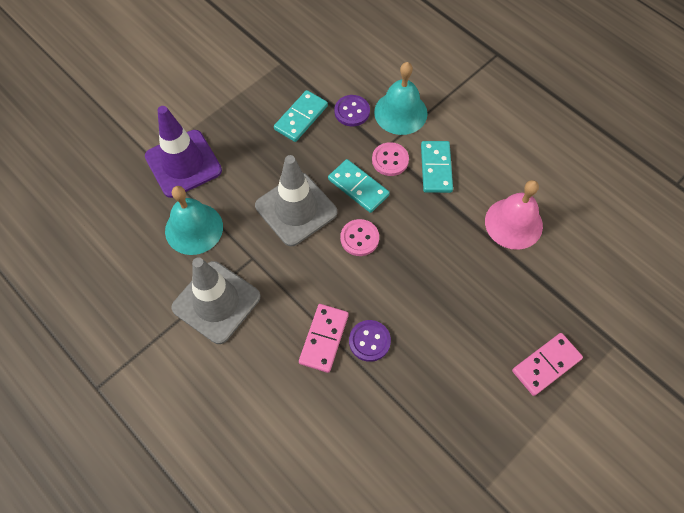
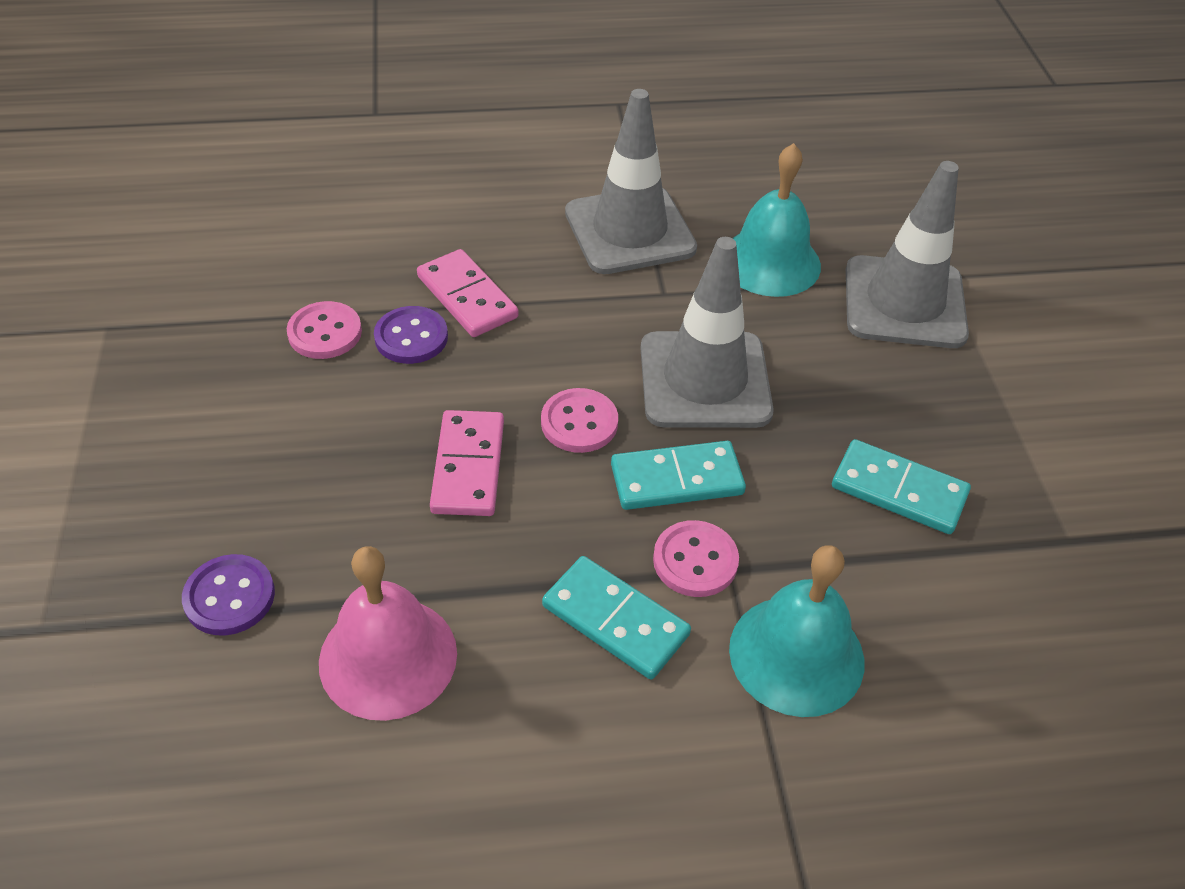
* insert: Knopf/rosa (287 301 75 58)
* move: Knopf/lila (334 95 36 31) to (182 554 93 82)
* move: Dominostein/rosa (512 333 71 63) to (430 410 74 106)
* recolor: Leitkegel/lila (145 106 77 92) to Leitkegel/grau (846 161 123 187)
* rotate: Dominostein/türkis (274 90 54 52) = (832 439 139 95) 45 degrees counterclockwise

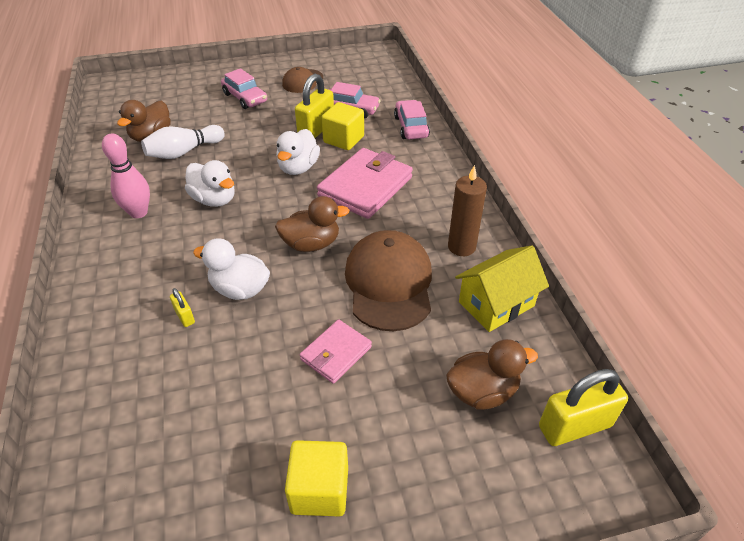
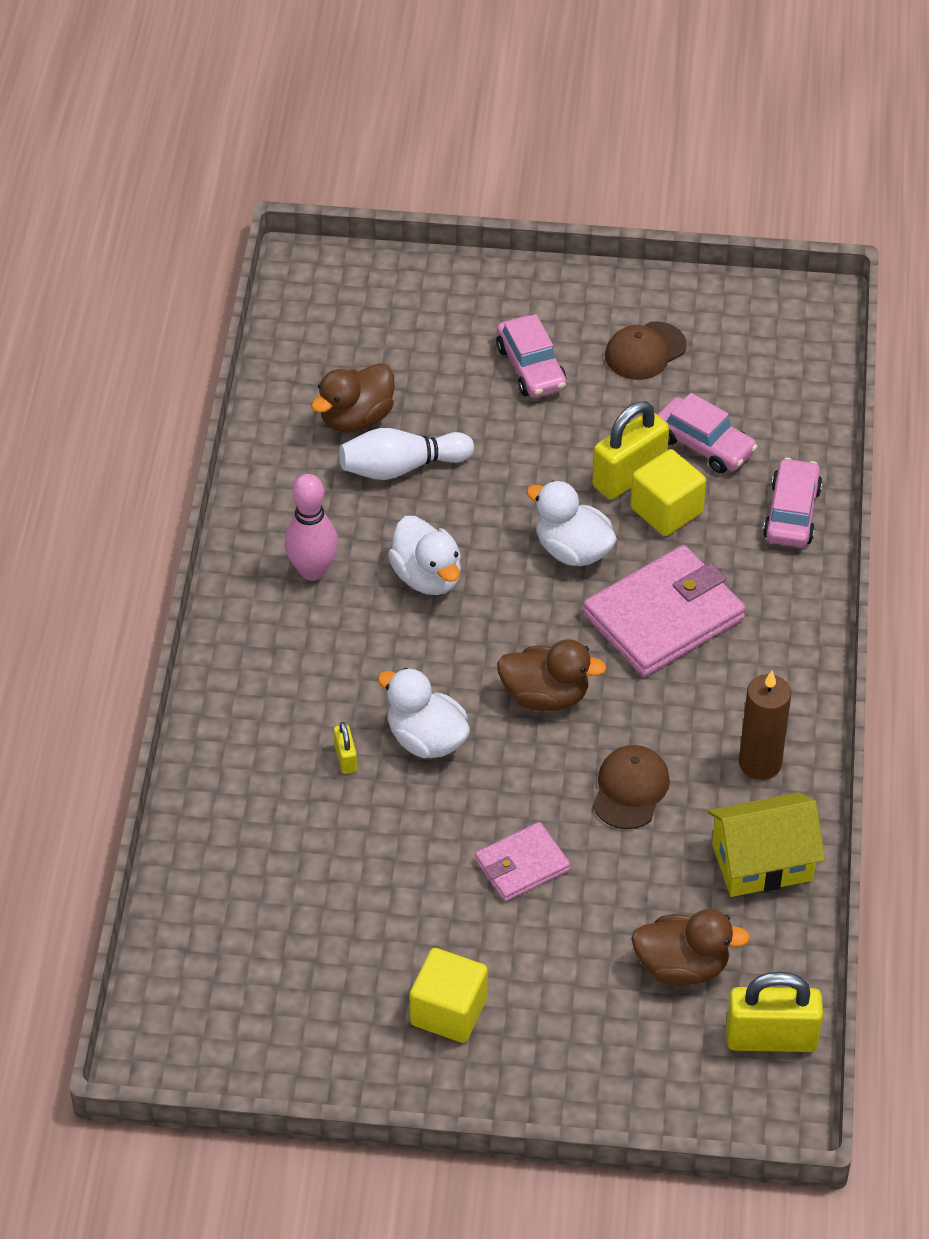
* rotate: Ente/weiß (276 129 44 46) = (526 481 91 85) 90 degrees clockwise
* resize: Kappe/braun (345 230 87 101) = (593 745 77 84) x0.56

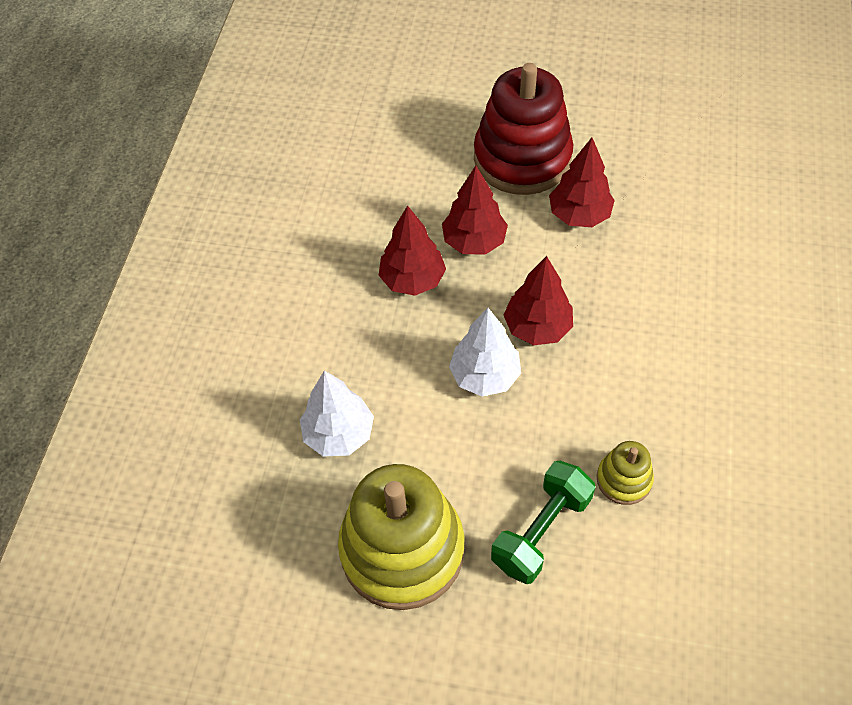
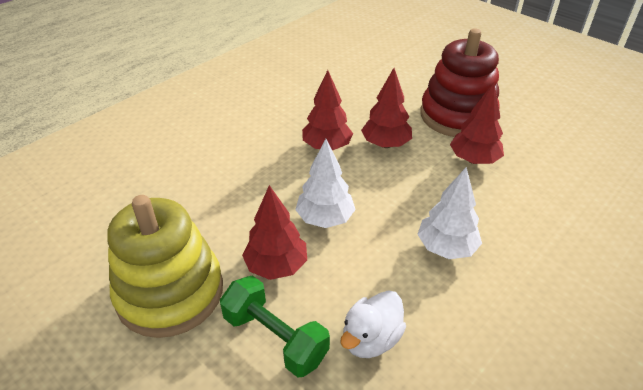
* move: Baum/weiß (300 370 74 87) to (417 167 65 92)
* move: Baum/rot (504 256 69 90) to (242 185 65 95)
* replace: Stapelspielzeug/gelb (597 441 57 64) to Ente/weiß (341 290 65 68)
* rotate: Hantel/grün (491 461 104 123) = (220 275 110 103) 60 degrees clockwise

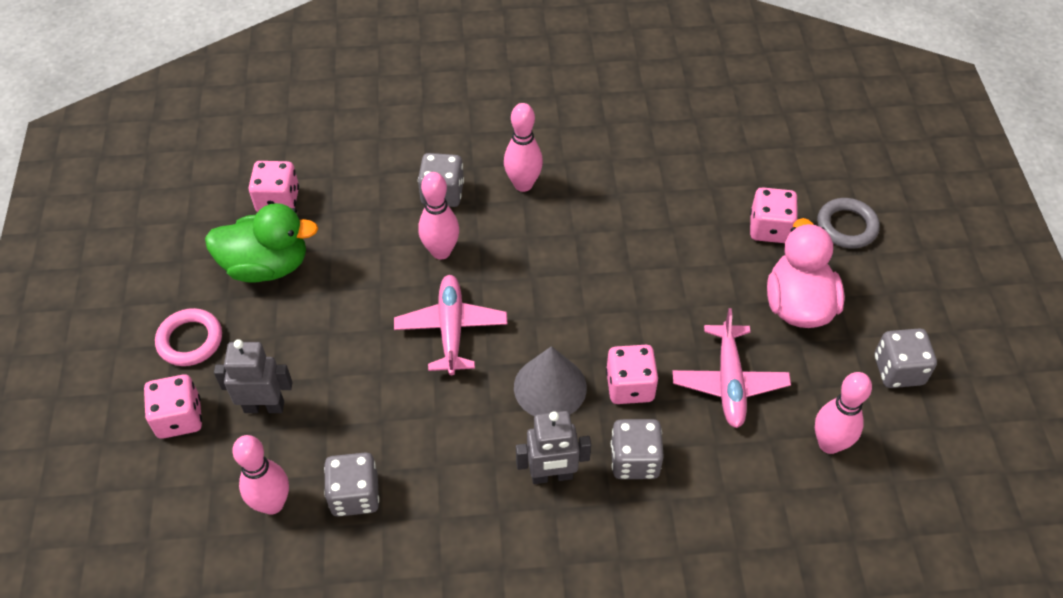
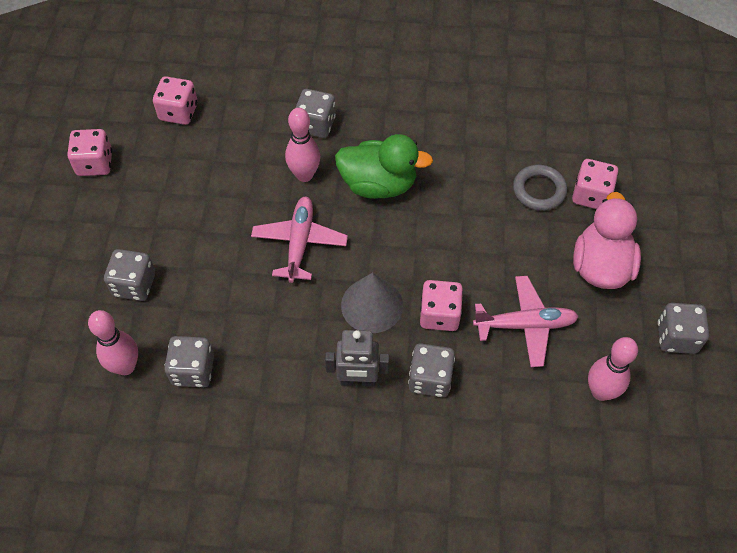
* delete: Ring/rosa (155 308 67 58)
* delete: Bowlingkegel/rosa (504 103 39 89)
* move: Spielwürfel/rosa (144 374 58 65) to (67 129 45 47)
* move: Ente/grün (205 203 113 80) to (335 134 98 65)
* move: Ring/grau (817 198 63 51) to (513 165 54 46)
* replace: Roboter/grau (214 339 79 74) to Spielwürfel/grau (104 249 51 52)
* rotate: Flugzeug/rosa (672 308 119 120) = (473 276 106 91) 105 degrees counterclockwise

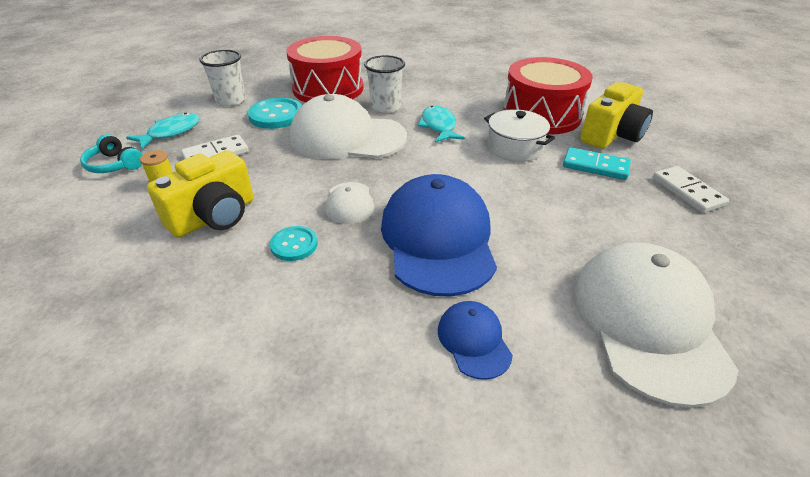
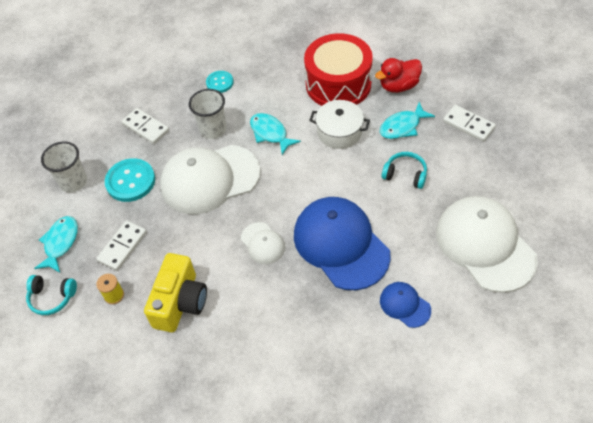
* insert: Kopfhörer/türkis (382 152 45 37)
* move: Knopf/türkis (270 226 48 35) to (206 71 28 22)
* replace: Trommel/rot (286 36 78 66) to Dominostein/weiß (122 108 47 36)
* replace: Dominostein/türkis (563 147 68 33) to Fisch/türkis (380 102 55 37)
* replace: Kamera/gelb (580 82 73 67) to Ente/rot (375 58 47 35)

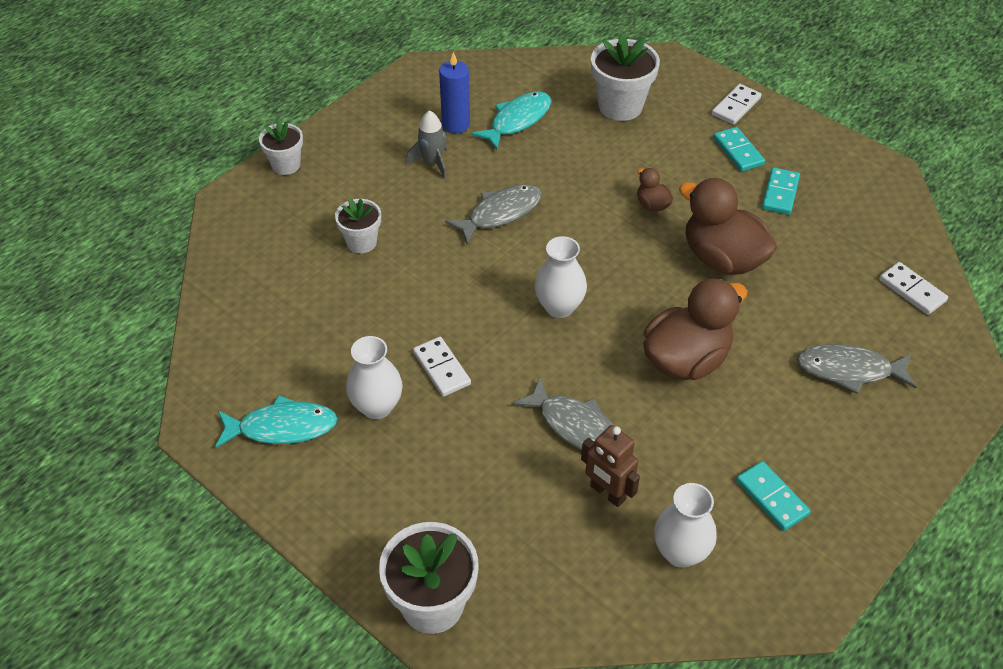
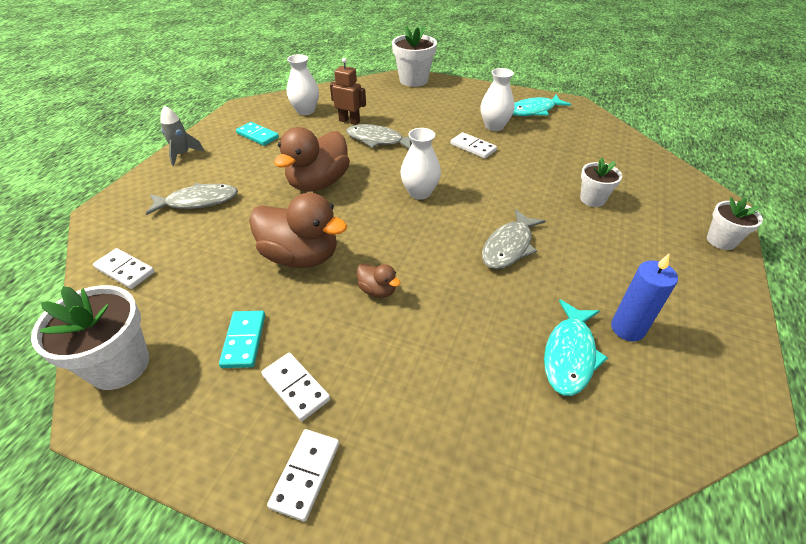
* move: Rakete/grau (406 110 41 69) to (160 105 44 61)
* move: Blumentopf/weiß (591 33 69 88) to (31 285 118 105)
* recolor: Dominostein/türkis (713 127 52 45) to Dominostein/weiß (261 353 69 68)

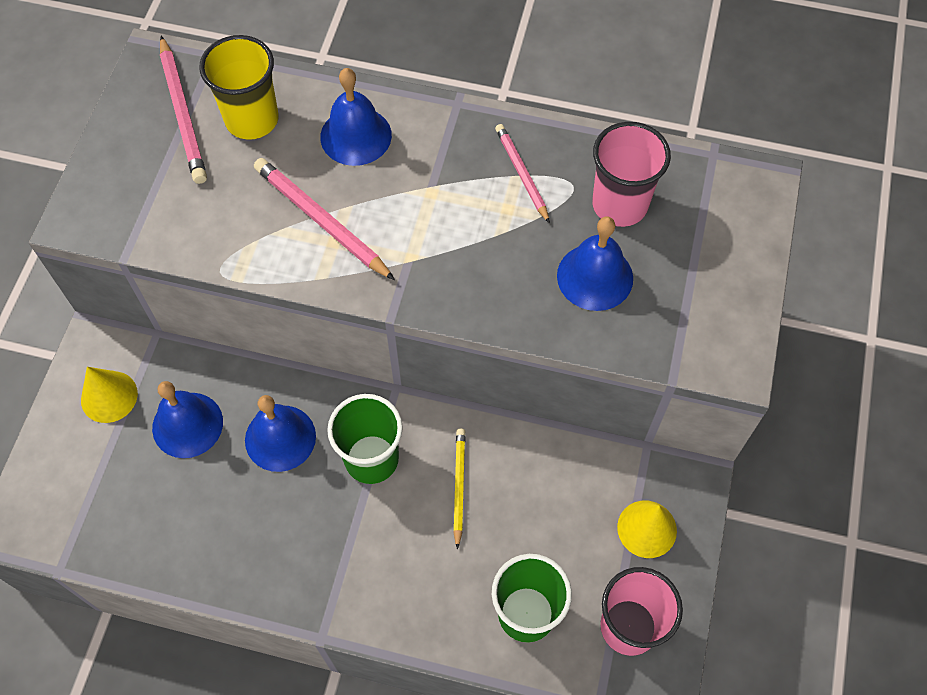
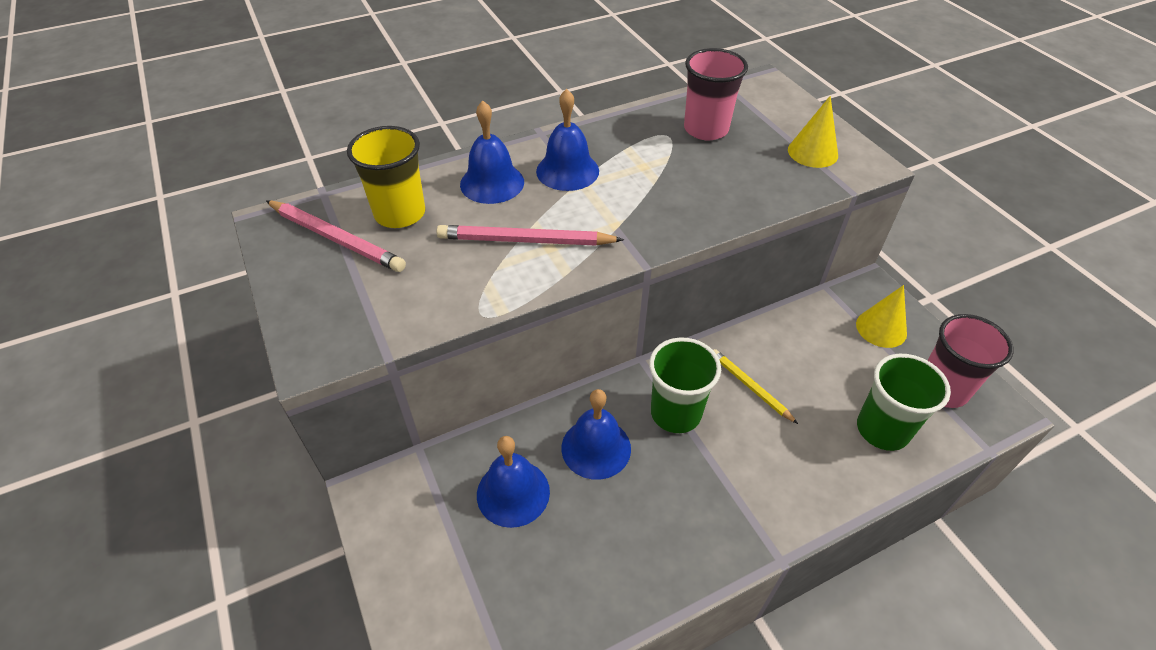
* delete: Bleistift/rosa (495 124 55 100)
* move: Kegel/gelb (81 367 57 56) to (788 96 50 72)
* move: Glocke/blau (557 217 76 94) to (536 89 63 102)

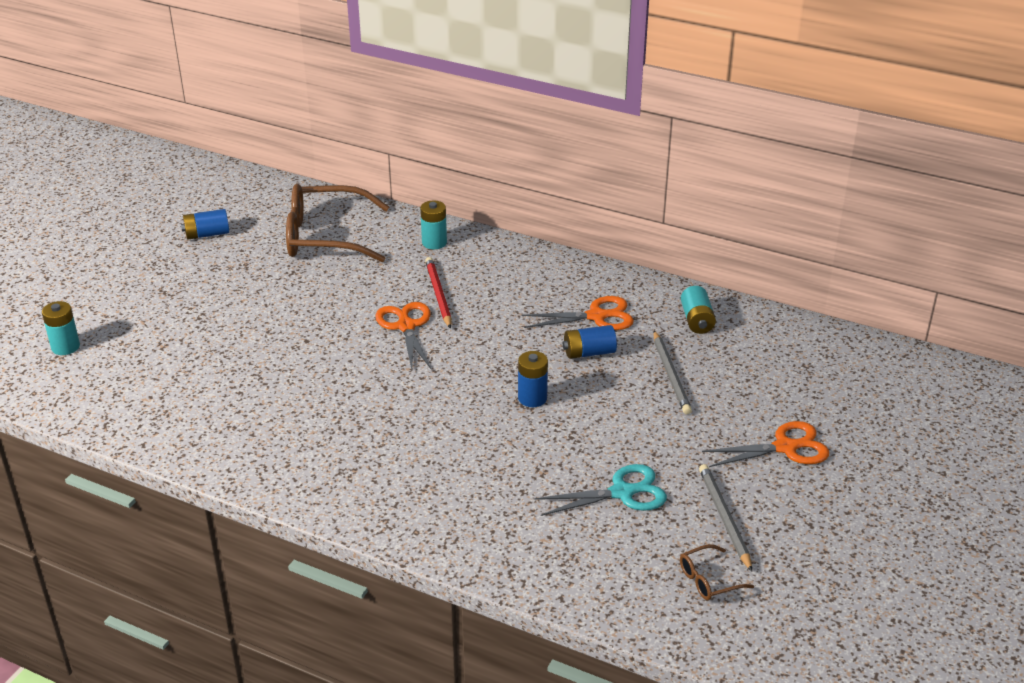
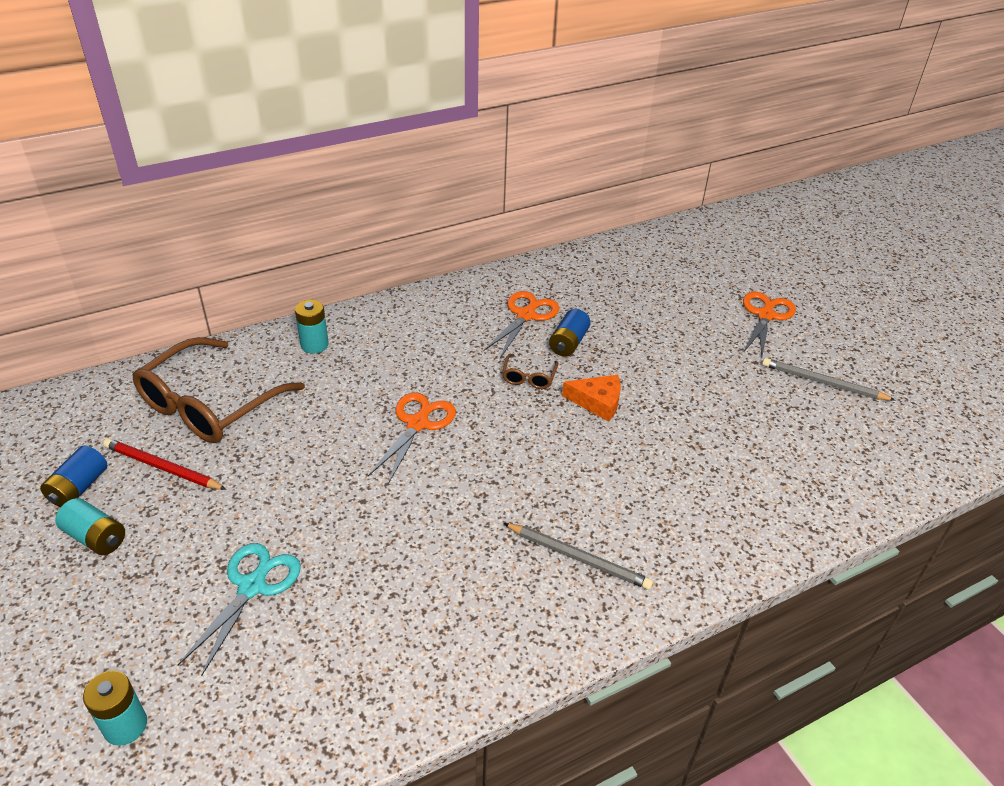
* move: Bleistift/rot (425 257 27 72) to (103 438 124 52)
* move: Schere/türkis (534 464 133 52) to (178 543 123 133)
* move: Bleistift/grau (654 331 38 83) to (503 523 150 67)
* move: Brille/braun (680 544 74 56) to (502 354 56 35)
* move: Batterie/türkis (681 286 35 48) to (55 498 70 57)
* replace: Batterie/blau (518 351 30 56) to Käse/orange (562 375 59 47)
* rotate: Schere/orange (375 302 56 67) = (368 393 88 91) 90 degrees clockwise

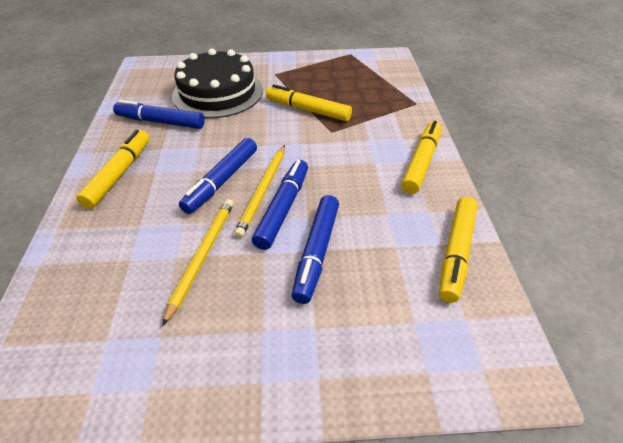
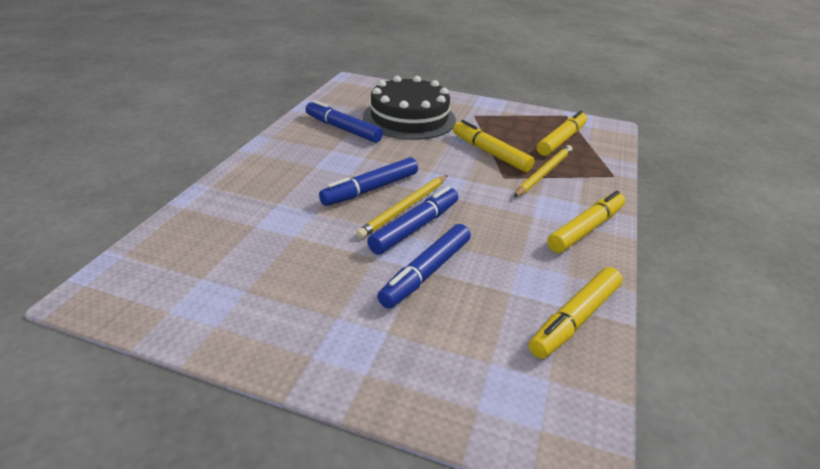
* move: Filzstift/gelb (76 130 74 79) to (537 110 50 46)
* move: Bleistift/gelb (162 199 72 127) to (514 145 59 52)

